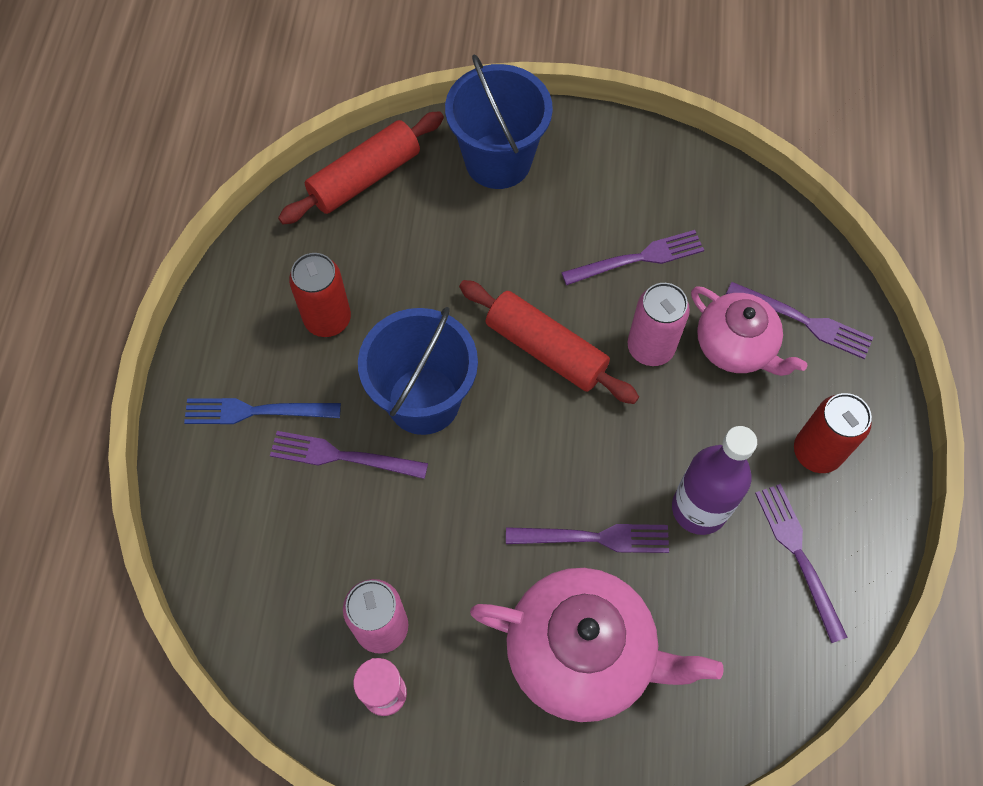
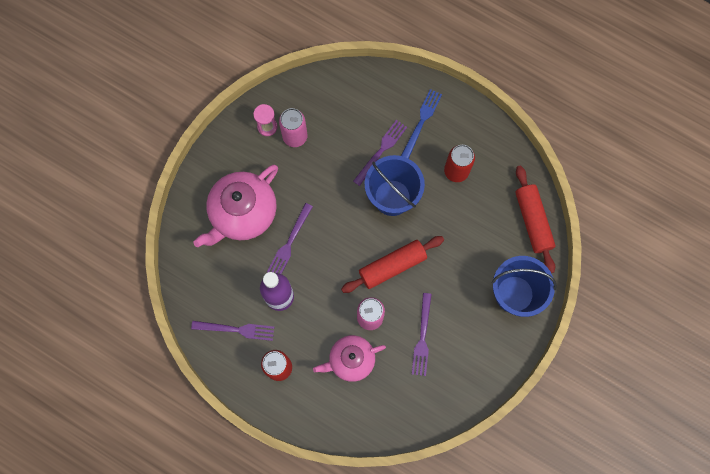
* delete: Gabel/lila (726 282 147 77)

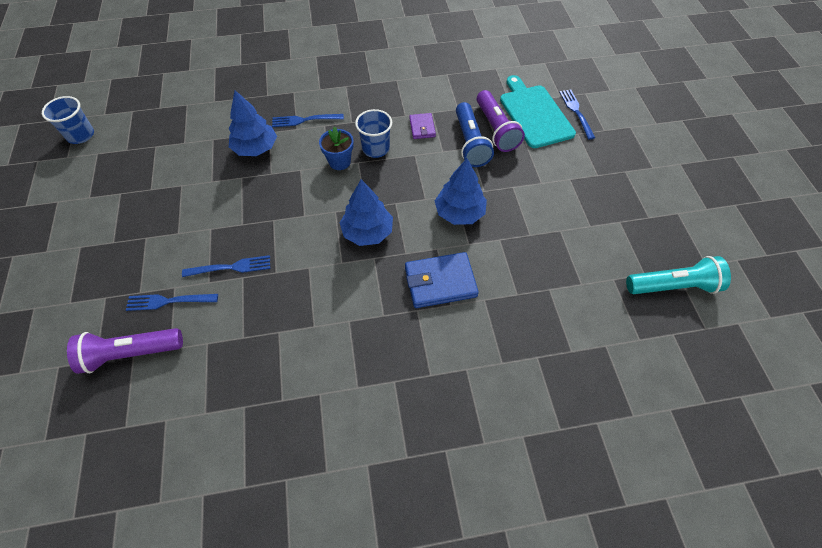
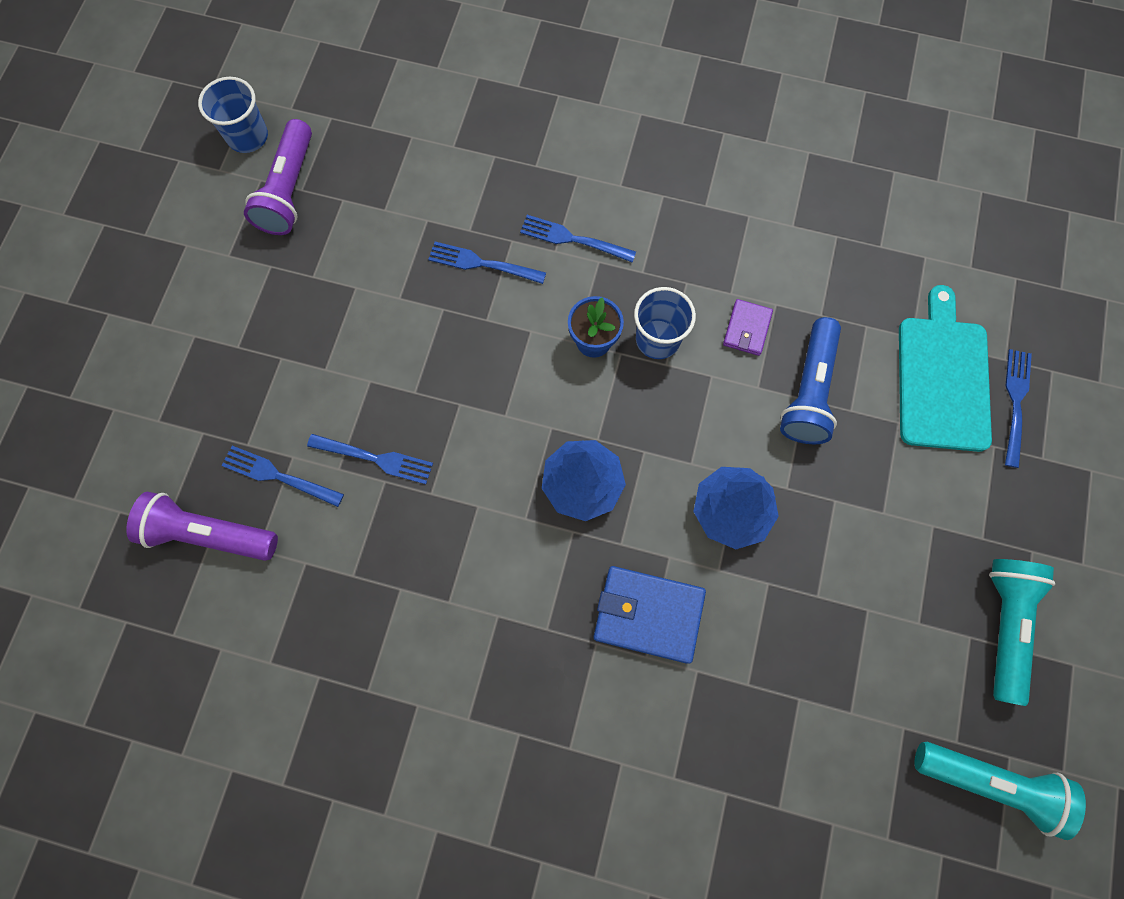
* insert: Taschenlampe/türkis (989 559 66 147)
* move: Taschenlampe/lila (477 90 48 62) to (244 119 68 116)
* replace: Baum/blau (229 90 48 66) to Gabel/blau (428 242 118 42)

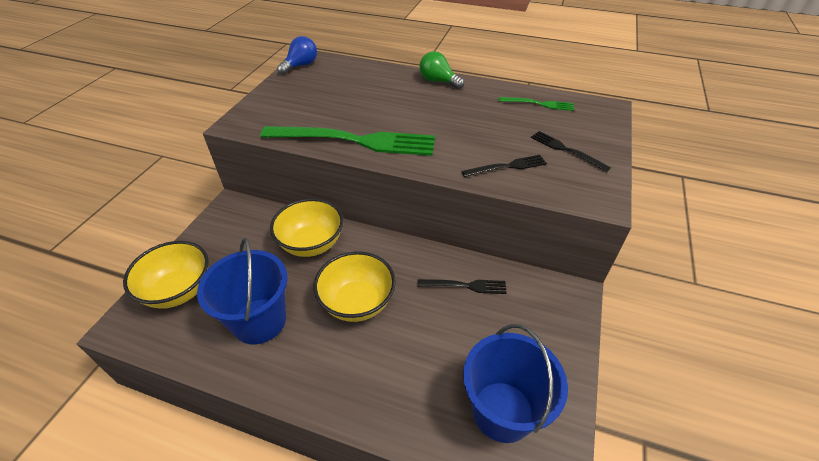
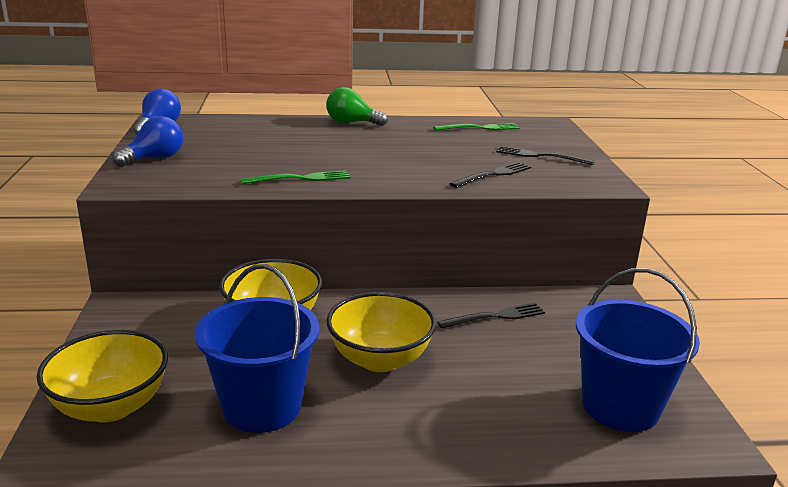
* insert: Glühbirne/blau (113 116 70 51)
* resize: Gabel/grün (260 126 175 30) = (241 170 110 14) x0.47

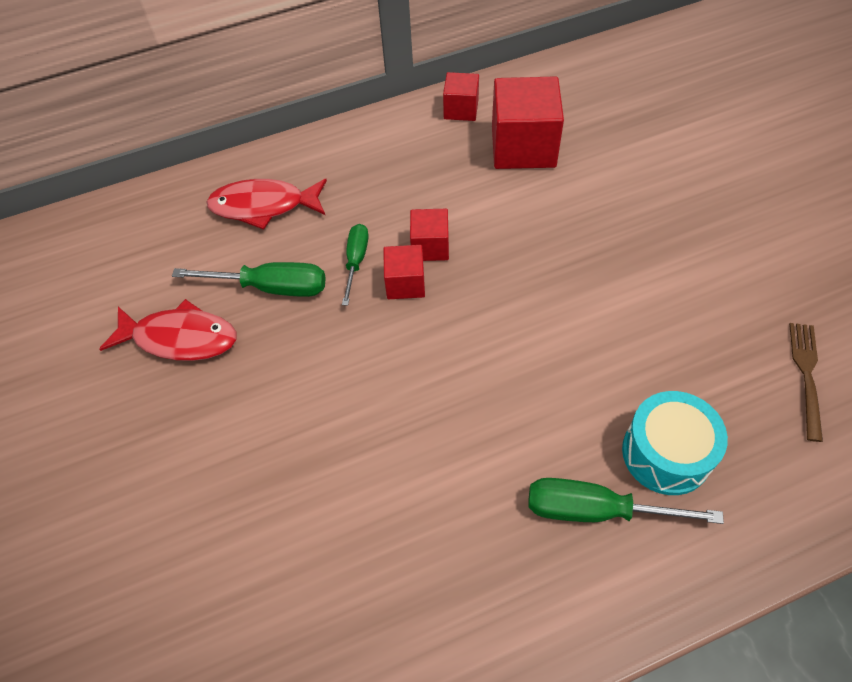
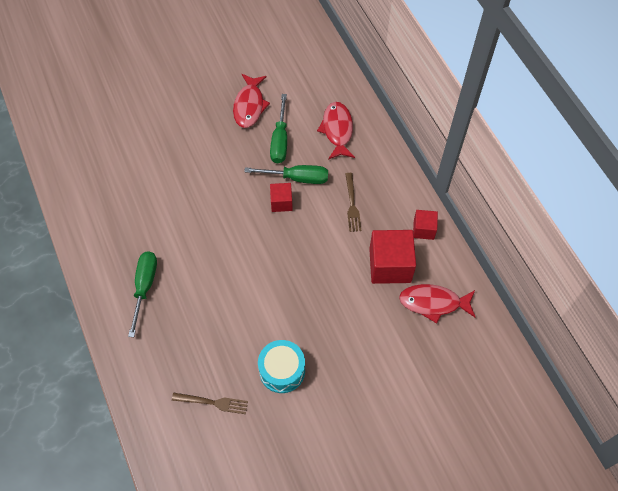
* delete: Kubus/rot (410 209 39 52)
* insert: Gabel/braun (346 173 15 59)
* insert: Fisch/rot (399 284 77 40)
* move: Trommel/türkis (622 391 106 104) to (258 340 47 53)
* resize: Schraubenzieher/grün (342 224 27 82) = (244 165 84 19) x1.56

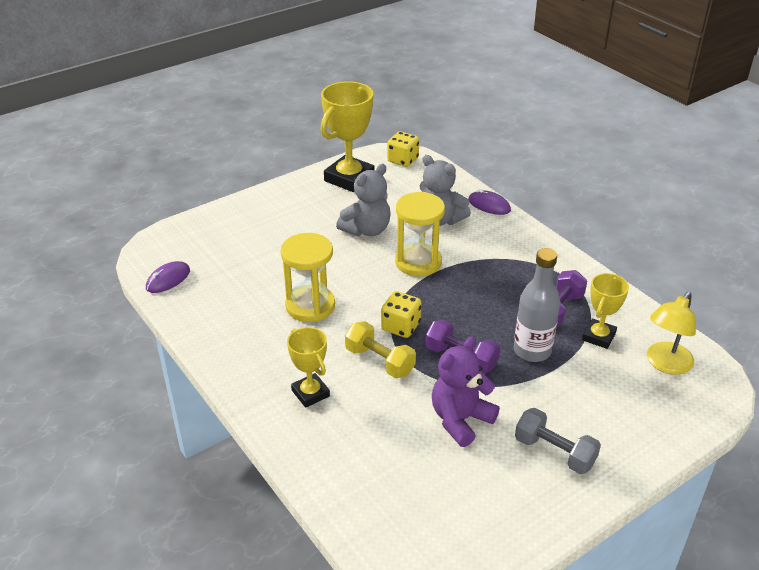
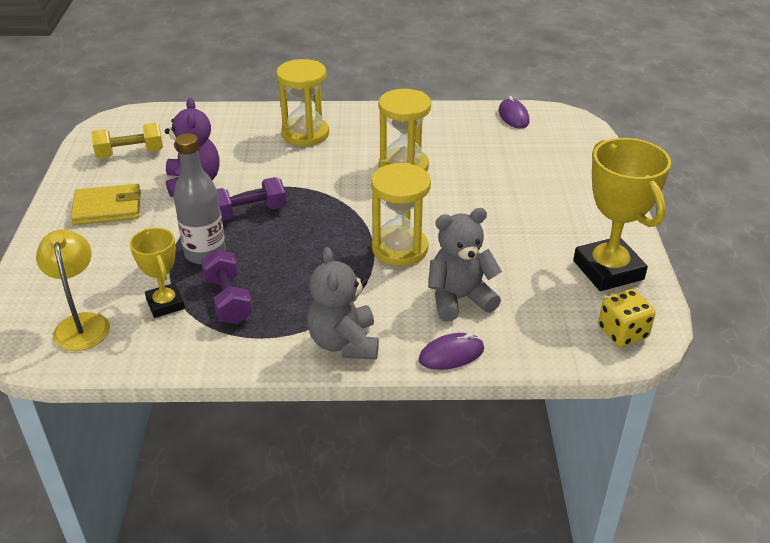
* delete: Spielwürfel/gelb (381 291 41 47)
* move: Teddybär/grau (336 164 55 72) to (307 247 72 112)
* move: Hantel/gelb (345 321 71 58) to (91 123 72 35)
* replace: Pokal/gelb (287 327 43 81) to Sanduhr/gelb (276 59 53 87)
* replace: Hantel/grau (515 408 86 66) to Geldbörse/gelb (70 184 71 41)

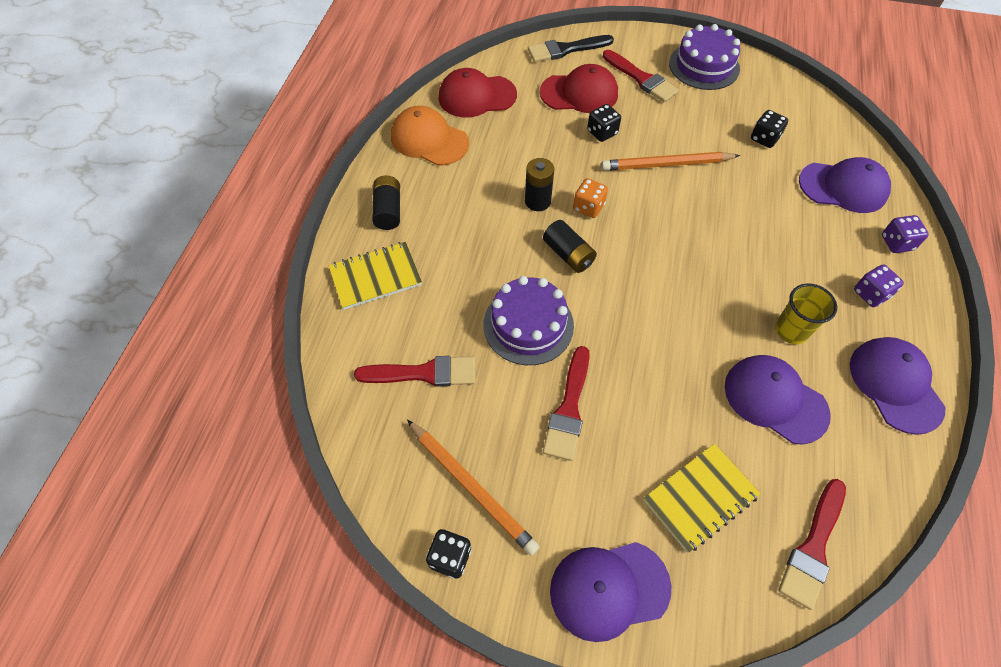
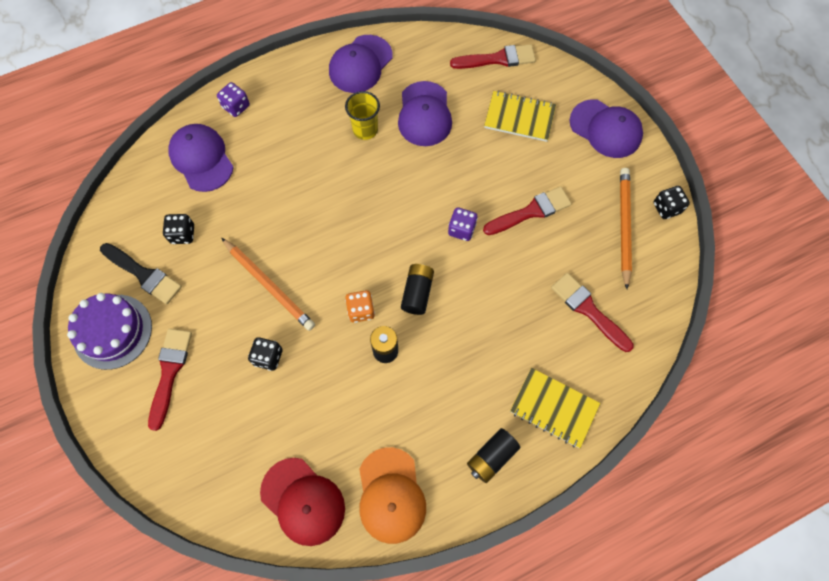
* delete: Kuchen/lila (484 276 90 89)
* delete: Kappe/rot (540 64 78 49)
* move: Pinsel/schwarz (528 35 86 27) to (100 243 82 61)
* move: Spielwürfel/lila (854 265 50 42) to (448 207 30 34)

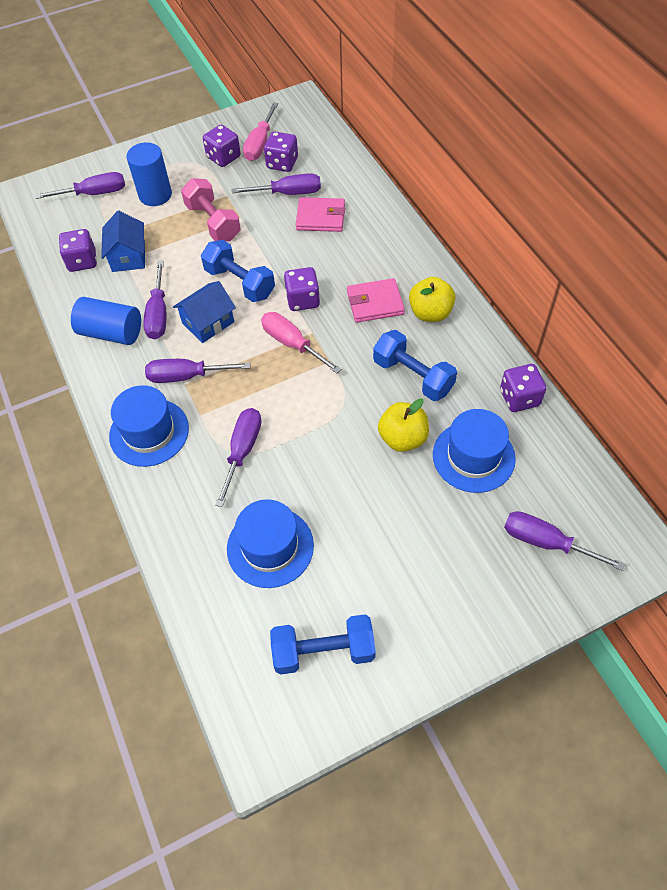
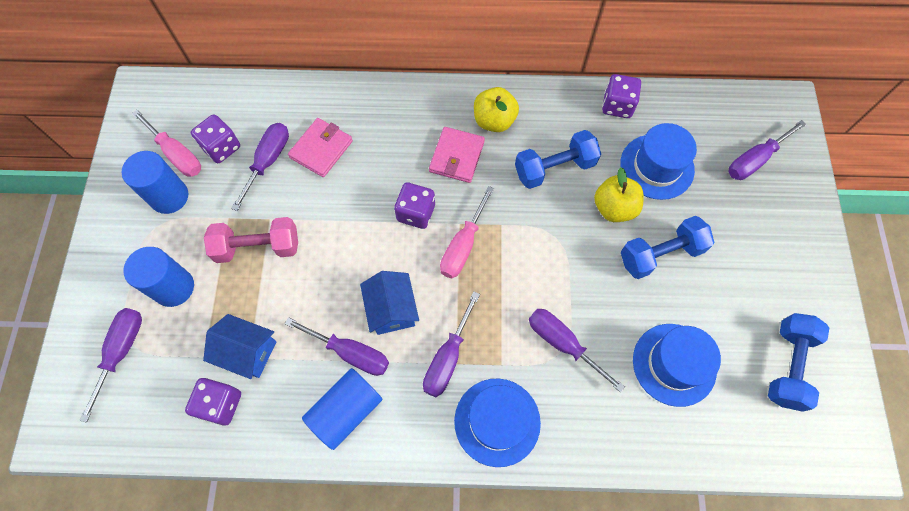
* move: Hantel/blau (201 240 74 62) to (621 216 93 63)
* replace: Spielwürfel/lila (203 125 38 42) to Vollzylinder/blau (121 151 67 63)
* rotate: Schraubenzieher/rosa (261 312 80 62) = (440 186 54 92) 45 degrees counterclockwise

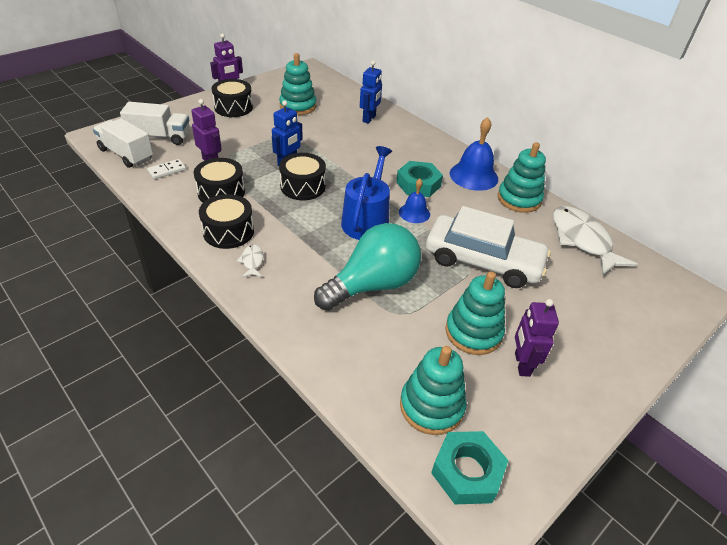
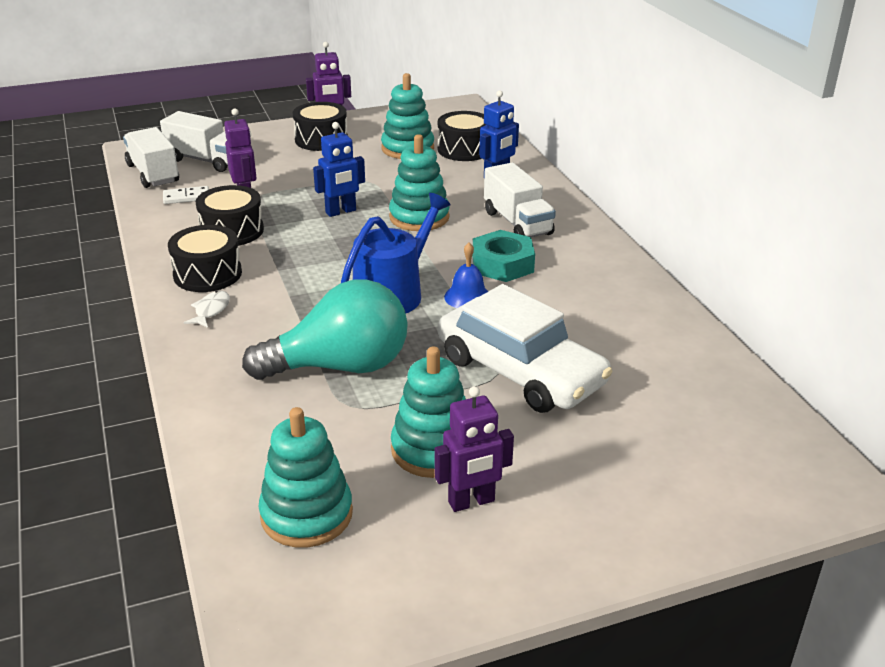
* delete: Sechskantmutter/türkis (431 431 78 73)
* delete: Glocke/blau (450 117 48 74)
* delete: Fisch/weiß (553 206 85 69)
* insert: Lastwagen/weiß (484 163 72 74)
* move: Trommel/schwarz (279 153 47 47) to (438 111 47 50)
* move: Stapelspielzeug/türkis (497 142 49 71) to (389 134 61 97)
* rotate: Roboter/lila (515 299 44 78) = (435 386 79 126) 135 degrees counterclockwise

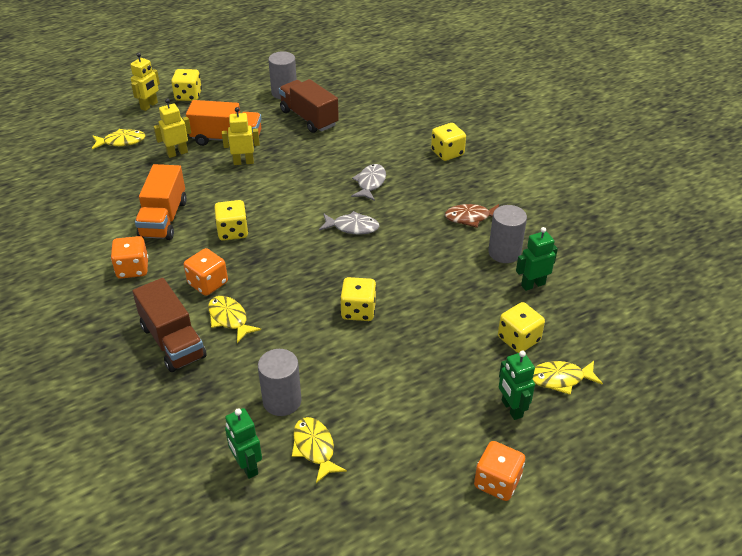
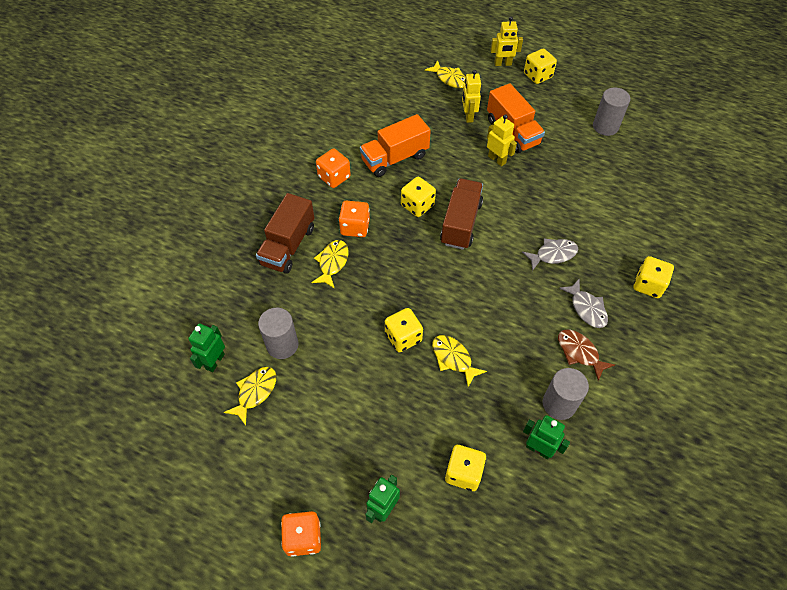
* move: Lastwagen/braun (279 79 60 54) to (440 178 43 72)
* move: Fisch/grau (319 211 60 23) to (559 279 49 49)
* move: Fisch/gelb (532 361 71 34) to (432 335 55 52)
* rotate: Roboter/gelb (153 98 38 60) = (462 70 19 53) 120 degrees counterclockwise

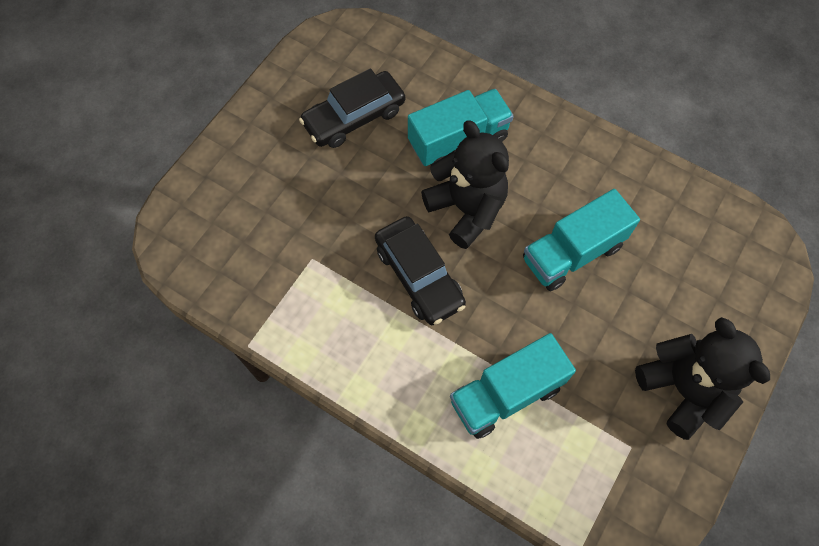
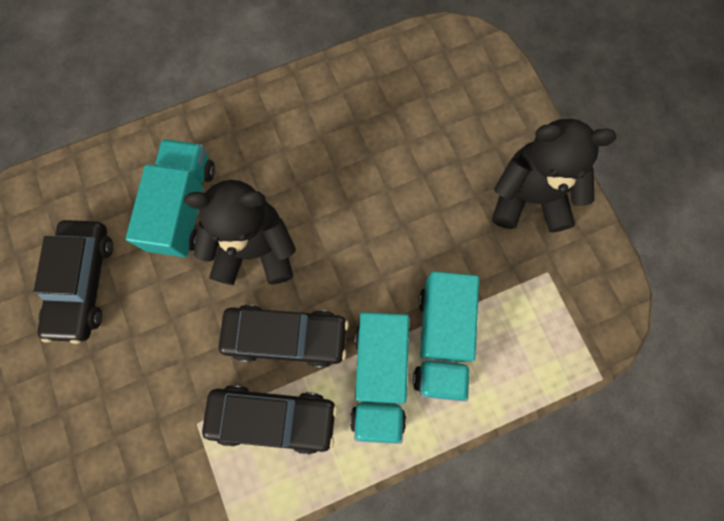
* insert: Auto/schwarz (202 385 135 70)
* move: Lastwagen/türkis (523 189 117 102) to (350 312 59 132)

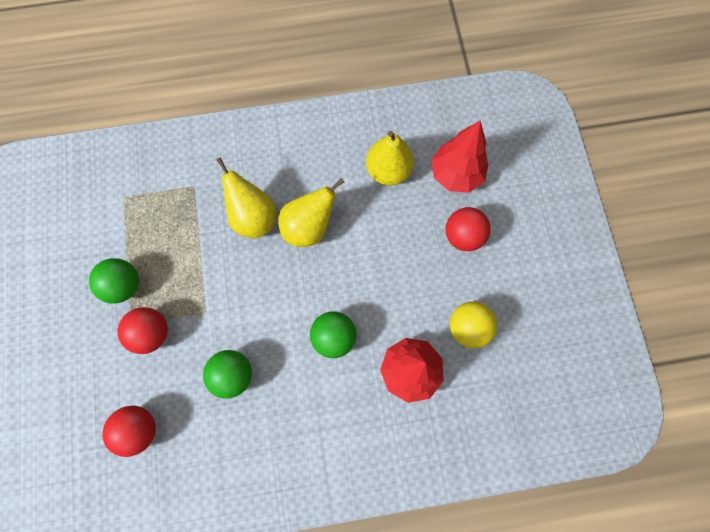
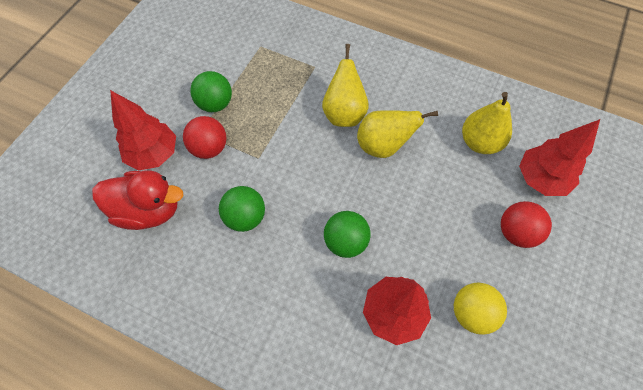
* insert: Baum/rot (110 90 66 81)
* replace: Ball/rot (102 406 54 51) to Ente/rot (92 170 91 60)

